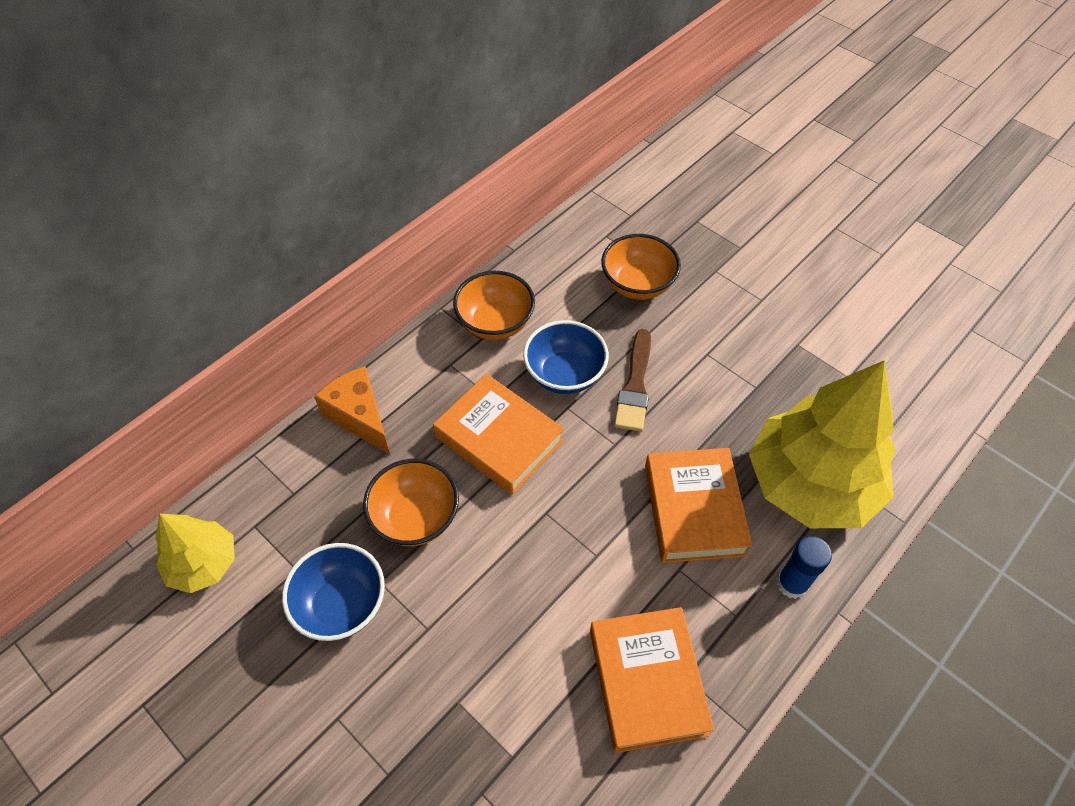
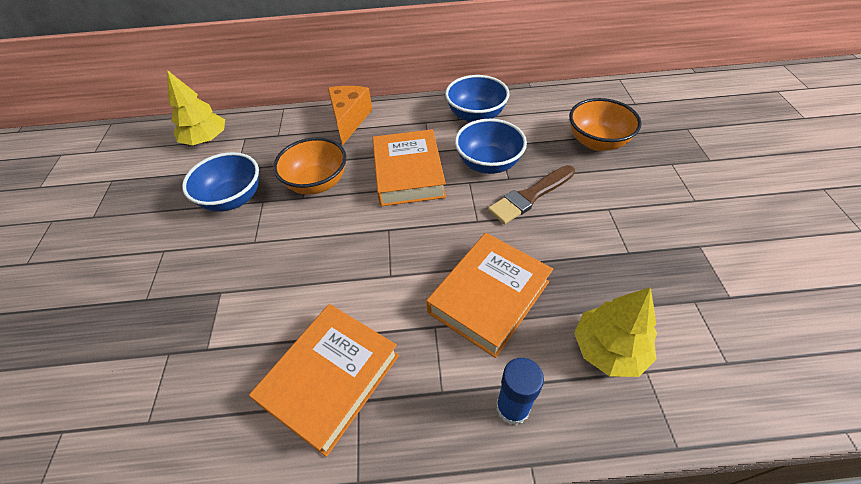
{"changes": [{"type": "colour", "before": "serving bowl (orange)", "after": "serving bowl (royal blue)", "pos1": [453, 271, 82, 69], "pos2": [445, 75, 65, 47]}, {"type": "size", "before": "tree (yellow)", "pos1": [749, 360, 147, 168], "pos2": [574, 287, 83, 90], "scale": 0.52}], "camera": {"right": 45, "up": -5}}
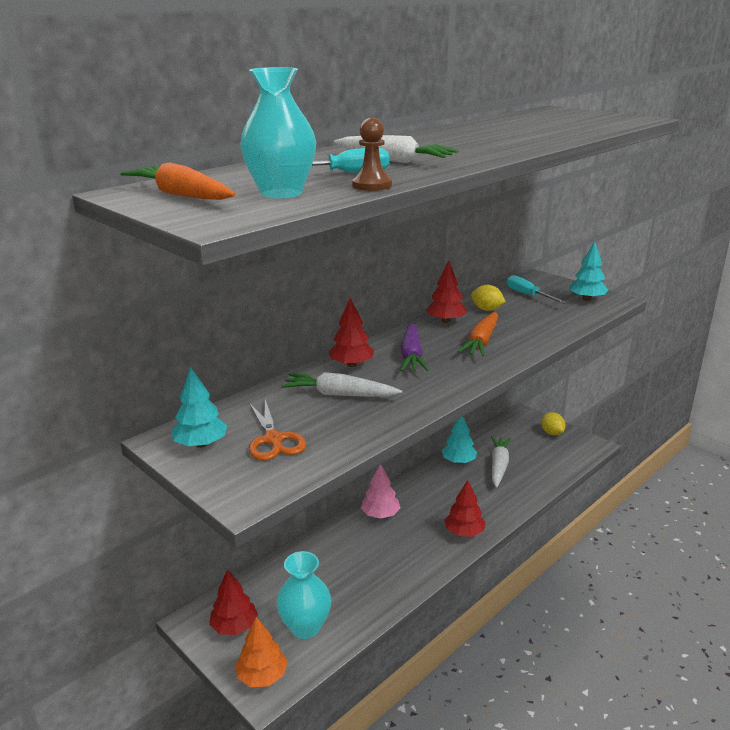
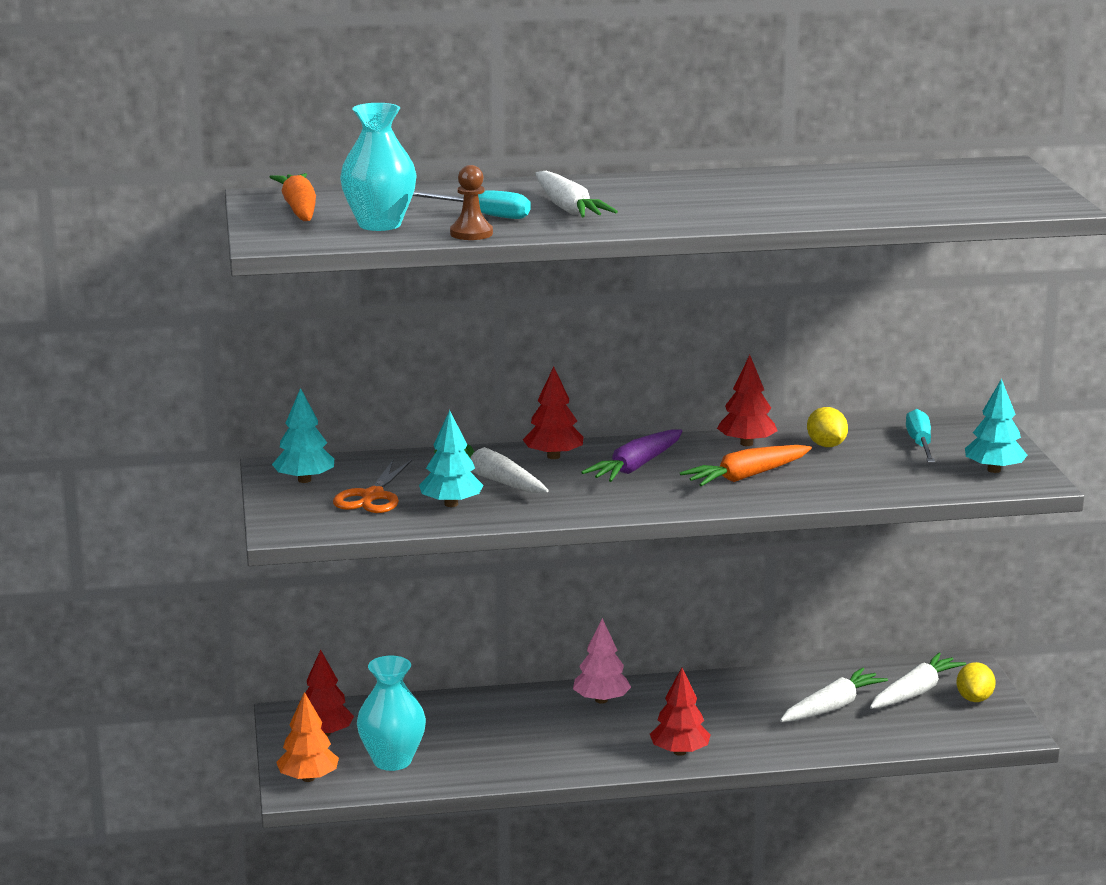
{"changes": [{"type": "relocated", "before": "tree (teal)", "pos1": [441, 417, 36, 47], "pos2": [419, 410, 64, 97]}, {"type": "appeared", "after": "toy carrot (snow-white)", "pos2": [870, 653, 96, 56]}], "camera": {"right": 35, "up": -5}}
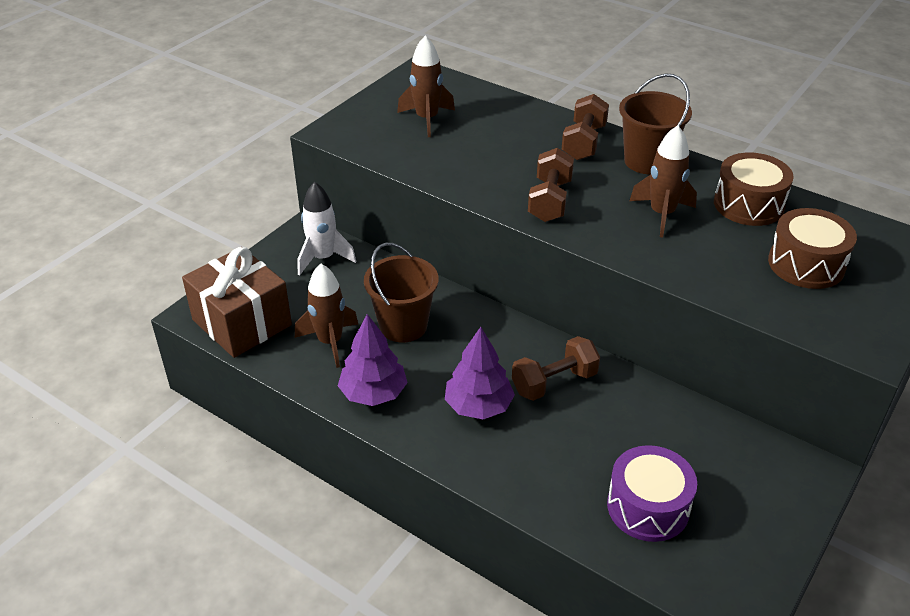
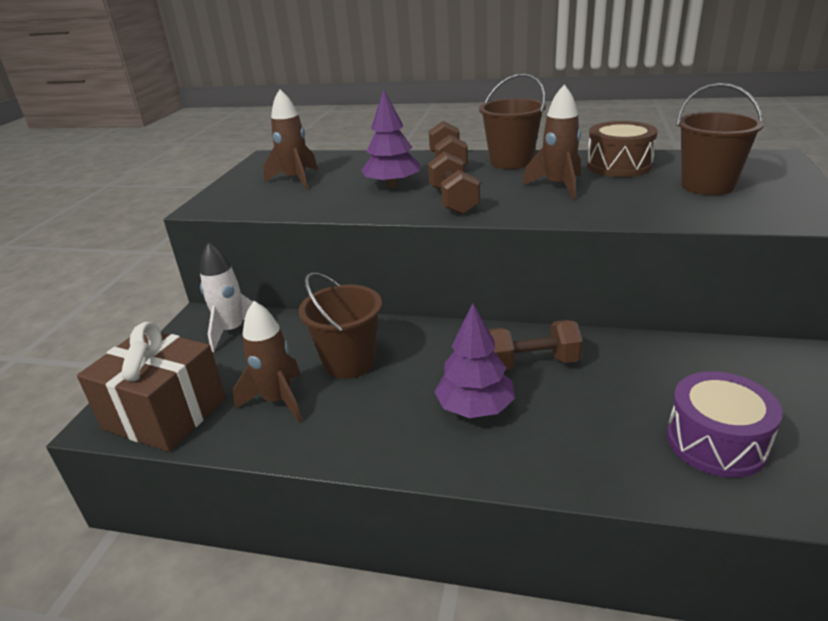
{"changes": [{"type": "exchanged", "before": "drum (russet)", "after": "sand bucket (russet)", "pos1": [768, 208, 89, 81], "pos2": [677, 83, 87, 112]}, {"type": "relocated", "before": "tree (purple)", "pos1": [338, 314, 69, 92], "pos2": [361, 89, 59, 99]}, {"type": "spun", "before": "hand weight (russet)", "pos1": [512, 336, 88, 65], "pos2": [488, 320, 95, 50], "turn": 45}], "camera": {"right": -20, "up": -10}}
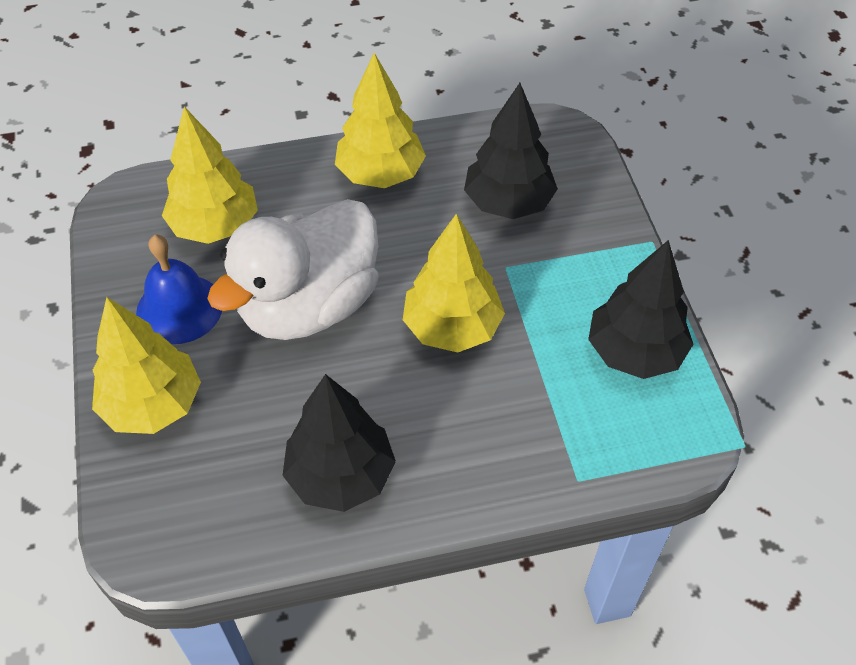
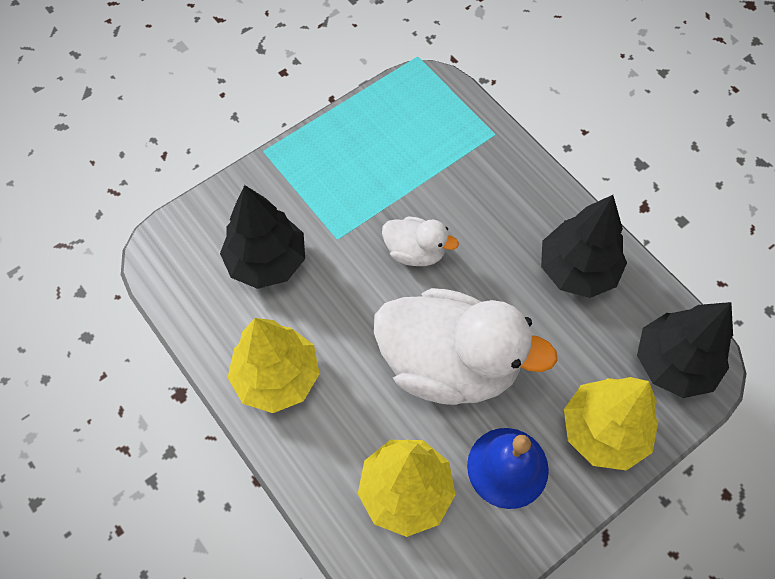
{"changes": [{"type": "exchanged", "before": "tree (yellow)", "after": "rubber duck (snow-white)", "pos1": [403, 214, 102, 138], "pos2": [382, 216, 77, 50]}, {"type": "relocated", "before": "tree (ebony)", "pos1": [588, 240, 105, 139], "pos2": [637, 302, 96, 96]}], "camera": {"right": -115, "up": 10}}
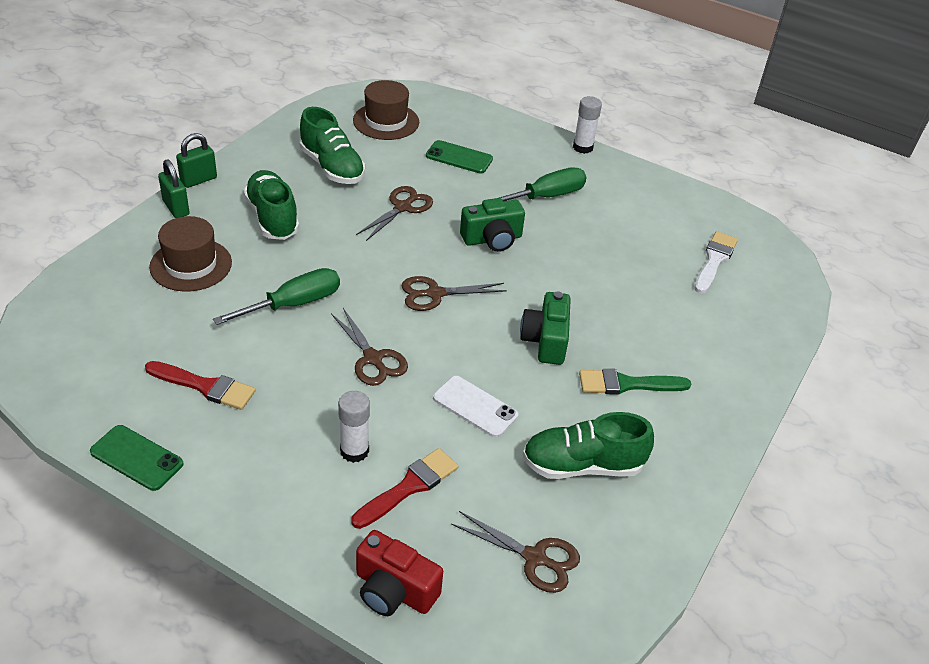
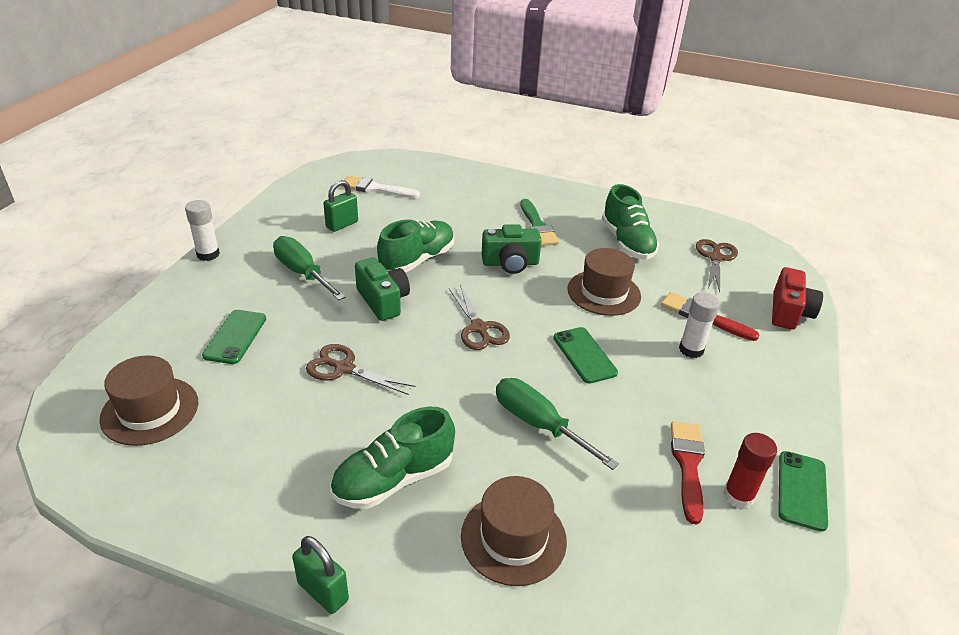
{"changes": [{"type": "relocated", "before": "sneaker (emerald)", "pos1": [299, 107, 66, 77], "pos2": [377, 219, 77, 54]}, {"type": "relocated", "before": "small lock (emerald)", "pos1": [158, 159, 32, 59], "pos2": [323, 180, 35, 52]}, {"type": "exchanged", "before": "scissors (russet)", "after": "phone (emerald)", "pos1": [331, 308, 77, 78], "pos2": [553, 327, 65, 57]}, {"type": "exchanged", "before": "phone (snow-white)", "after": "hat (russet)", "pos1": [433, 376, 85, 62], "pos2": [567, 248, 74, 68]}, {"type": "appeared", "after": "glue stick (scarlet)", "pos2": [723, 433, 54, 76]}], "camera": {"right": -100, "up": -5}}
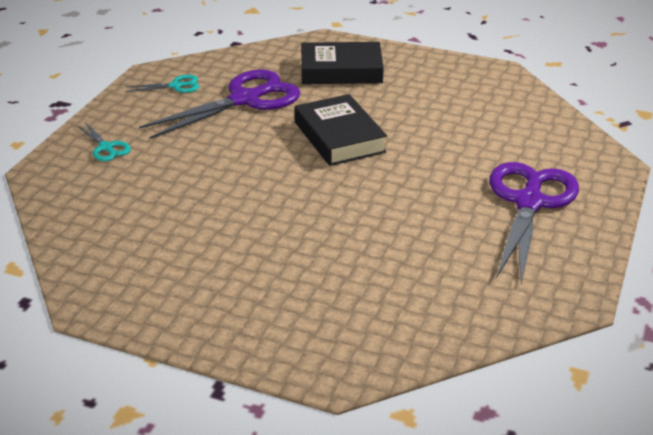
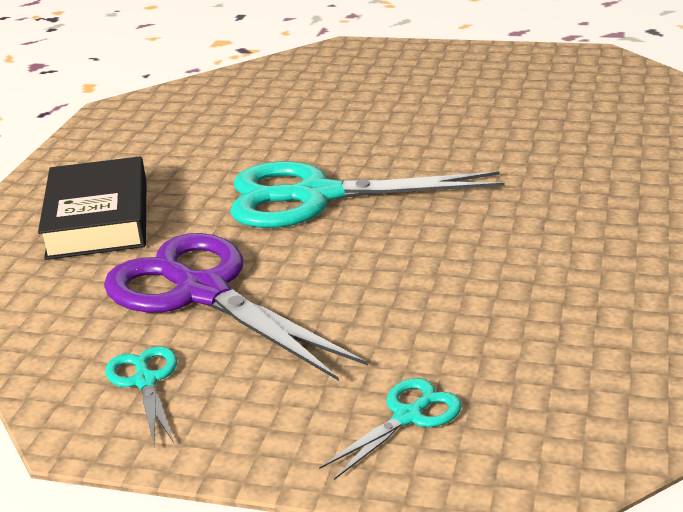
{"changes": [{"type": "exchanged", "before": "hardcover (ebony)", "after": "scissors (teal)", "pos1": [295, 94, 92, 72], "pos2": [230, 161, 274, 67]}, {"type": "missing", "before": "scissors (purple)", "pos1": [489, 162, 90, 122]}], "camera": {"right": -95, "up": -5}}
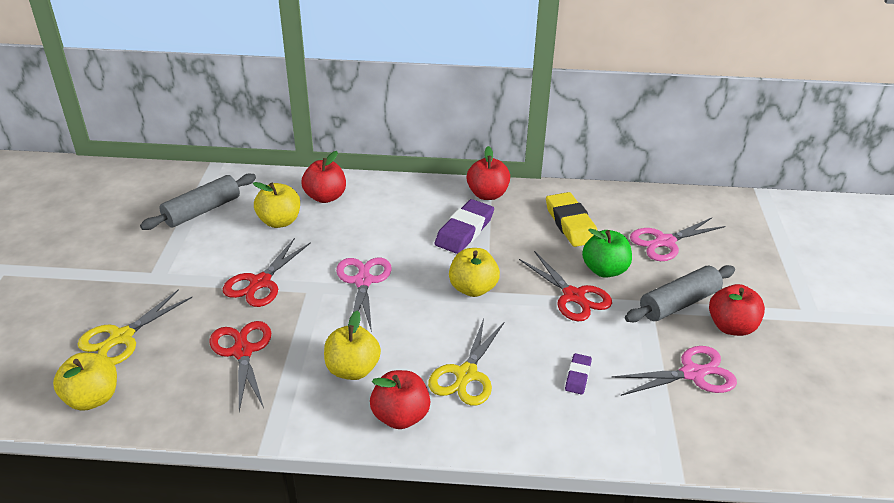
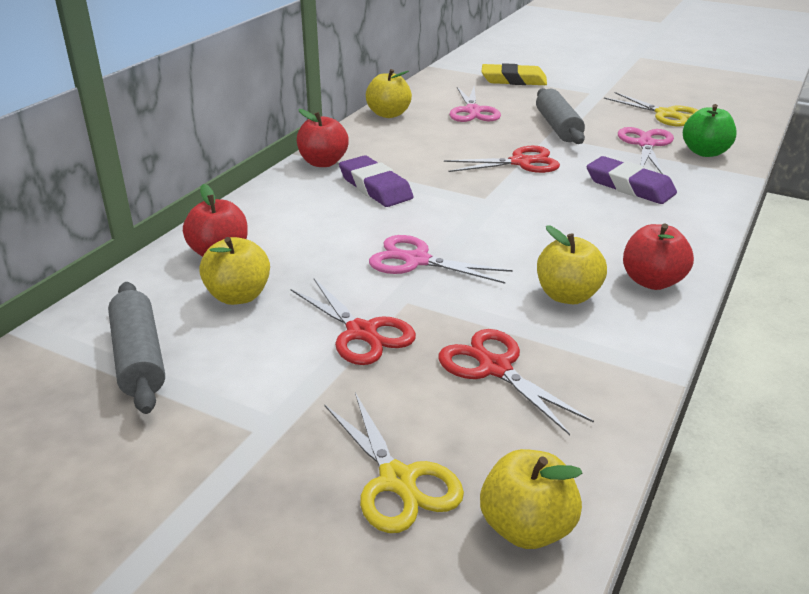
{"changes": [{"type": "relocated", "before": "eraser (yellow)", "pos1": [546, 192, 52, 55], "pos2": [481, 63, 66, 22]}, {"type": "relocated", "before": "apple (emerald)", "pos1": [582, 229, 50, 49], "pos2": [683, 104, 54, 53]}, {"type": "relocated", "before": "apple (yellow)", "pos1": [449, 248, 51, 49], "pos2": [366, 69, 46, 49]}, {"type": "missing", "before": "apple (scarlet)", "pos1": [709, 284, 56, 52]}, {"type": "relocated", "before": "scissors (yellow)", "pos1": [428, 318, 77, 88], "pos2": [604, 92, 94, 35]}, {"type": "spun", "before": "scissors (scarlet)", "pos1": [210, 321, 61, 91], "pos2": [438, 329, 156, 106], "turn": 45}, {"type": "size", "before": "eraser (purple)", "pos1": [565, 353, 27, 42], "pos2": [586, 156, 91, 48], "scale": 1.92}], "camera": {"right": -65, "up": -5}}
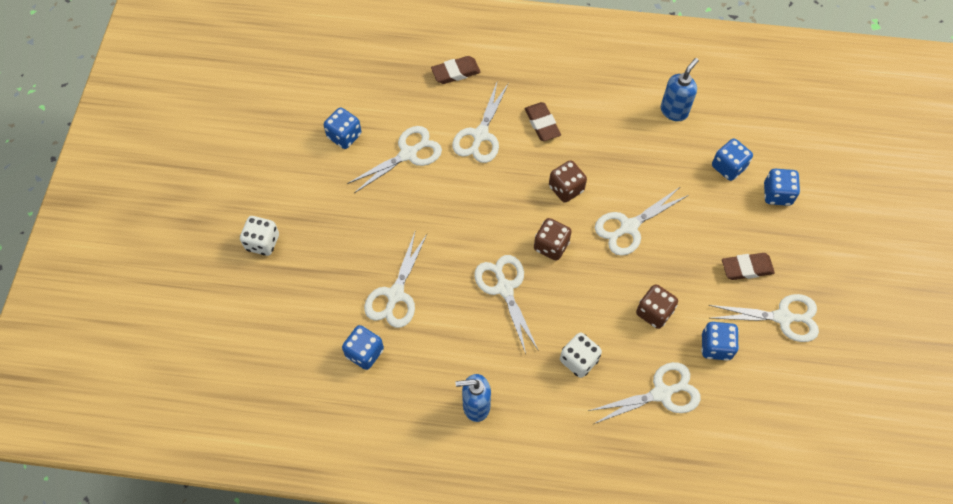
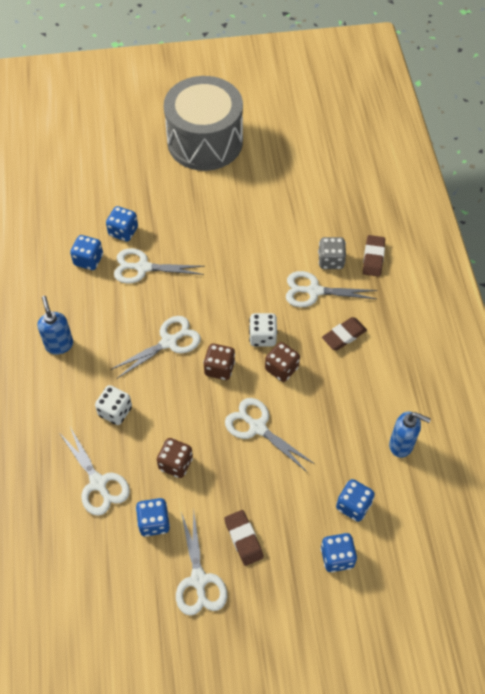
{"changes": [{"type": "spun", "before": "eraser (russet)", "pos1": [431, 56, 50, 28], "pos2": [363, 235, 22, 42], "turn": 45}, {"type": "relocated", "before": "game die (royal blue)", "pos1": [324, 107, 38, 42], "pos2": [106, 206, 32, 36]}, {"type": "missing", "before": "scissors (snow-white)", "pos1": [347, 126, 95, 67]}, {"type": "relocated", "before": "game die (snow-white)", "pos1": [240, 216, 39, 40], "pos2": [249, 313, 29, 34]}, {"type": "appeared", "after": "drum (grey)", "pos2": [164, 76, 79, 95]}, {"type": "appeared", "after": "game die (grey)", "pos2": [318, 237, 28, 32]}], "camera": {"right": 75, "up": -5}}
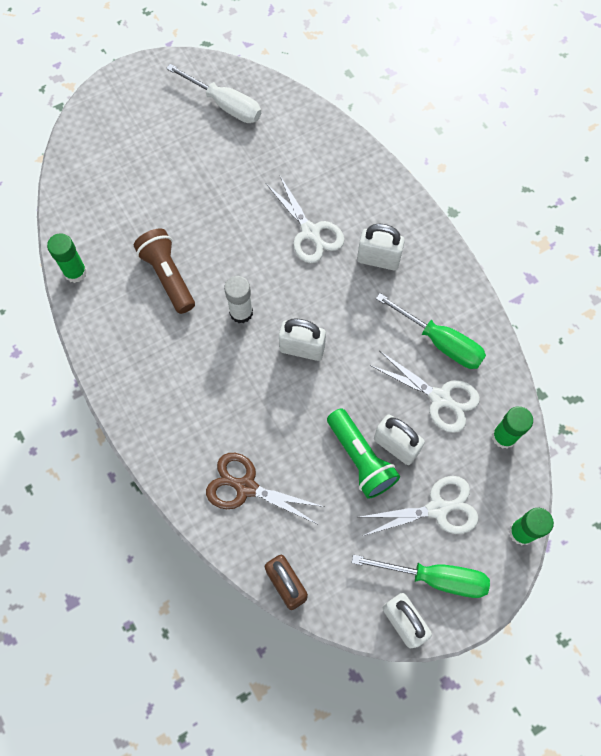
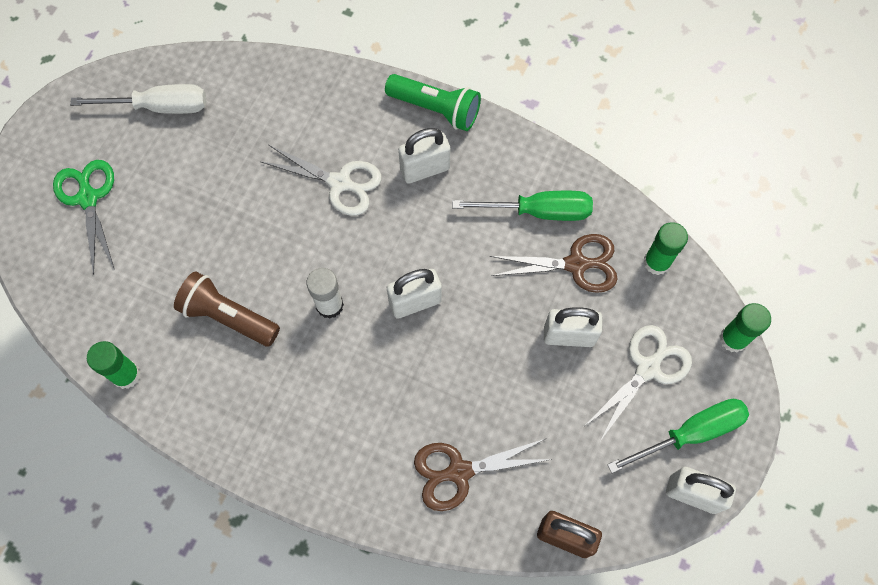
{"changes": [{"type": "colour", "before": "scissors (snow-white)", "after": "scissors (russet)", "pos1": [370, 351, 110, 82], "pos2": [490, 234, 128, 59]}, {"type": "relocated", "before": "torch (emerald)", "pos1": [327, 408, 73, 91], "pos2": [385, 74, 96, 57]}, {"type": "appeared", "after": "scissors (emerald)", "pos2": [53, 160, 61, 115]}], "camera": {"right": -35, "up": 0}}
